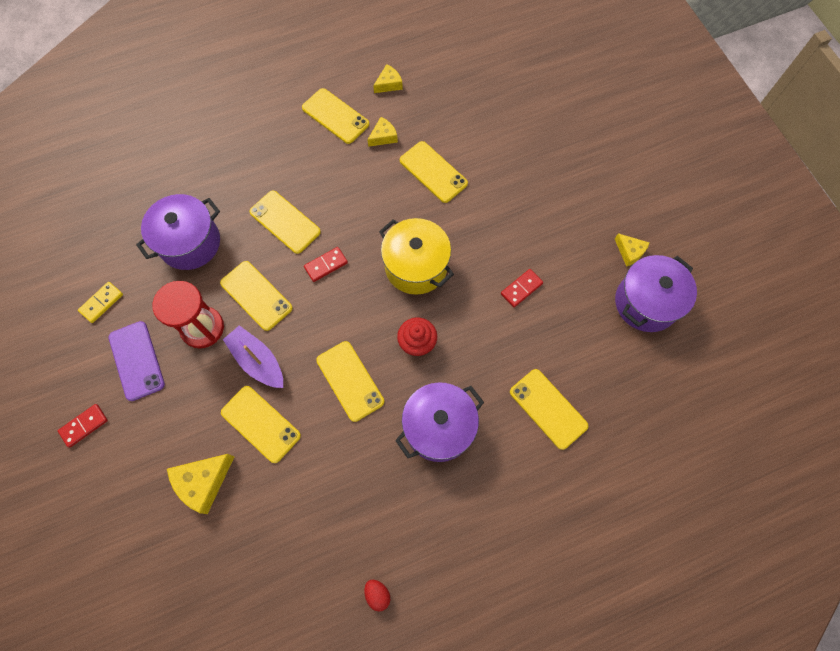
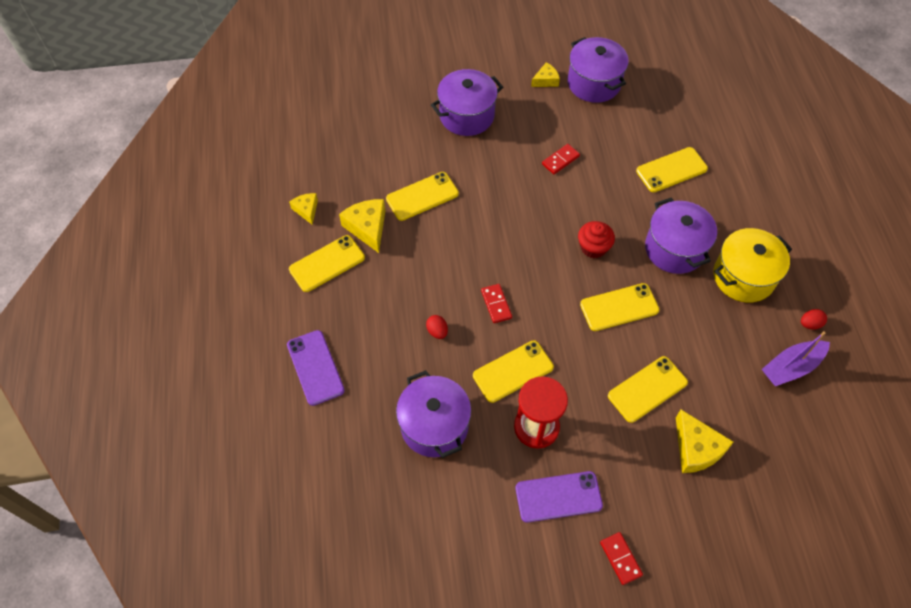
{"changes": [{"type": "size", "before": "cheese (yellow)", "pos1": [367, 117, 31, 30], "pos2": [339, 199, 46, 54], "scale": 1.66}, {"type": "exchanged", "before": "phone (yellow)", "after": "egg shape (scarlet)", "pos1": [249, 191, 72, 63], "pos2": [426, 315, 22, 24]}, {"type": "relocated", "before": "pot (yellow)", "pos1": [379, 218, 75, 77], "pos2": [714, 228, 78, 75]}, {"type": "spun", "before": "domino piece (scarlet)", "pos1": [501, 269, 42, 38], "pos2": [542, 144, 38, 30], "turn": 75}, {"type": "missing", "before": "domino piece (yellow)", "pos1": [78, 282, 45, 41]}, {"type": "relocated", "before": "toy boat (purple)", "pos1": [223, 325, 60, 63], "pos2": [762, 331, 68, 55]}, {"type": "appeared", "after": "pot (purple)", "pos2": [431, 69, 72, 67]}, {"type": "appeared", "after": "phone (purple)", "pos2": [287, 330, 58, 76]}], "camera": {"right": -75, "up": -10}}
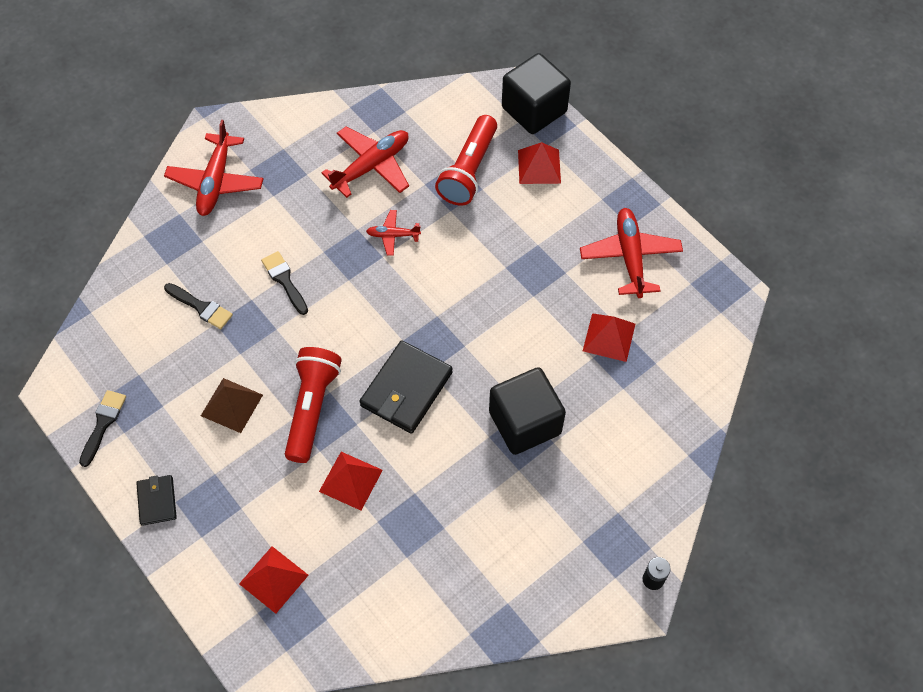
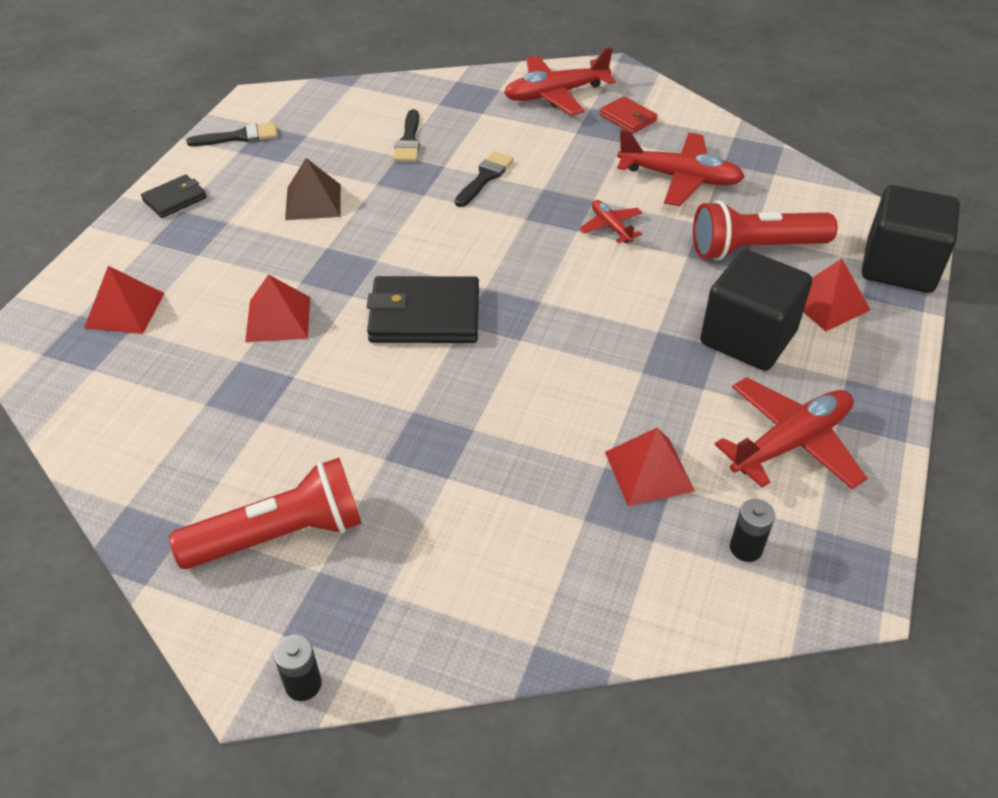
{"changes": [{"type": "relocated", "before": "torch (scarlet)", "pos1": [285, 347, 57, 116], "pos2": [169, 458, 193, 111]}, {"type": "relocated", "before": "cube (ebony)", "pos1": [489, 367, 77, 88], "pos2": [700, 250, 112, 121]}, {"type": "appeared", "after": "billfold (scarlet)", "pos2": [599, 96, 59, 38]}, {"type": "appeared", "after": "power cell (ebony)", "pos2": [730, 499, 45, 63]}], "camera": {"right": 60, "up": -15}}
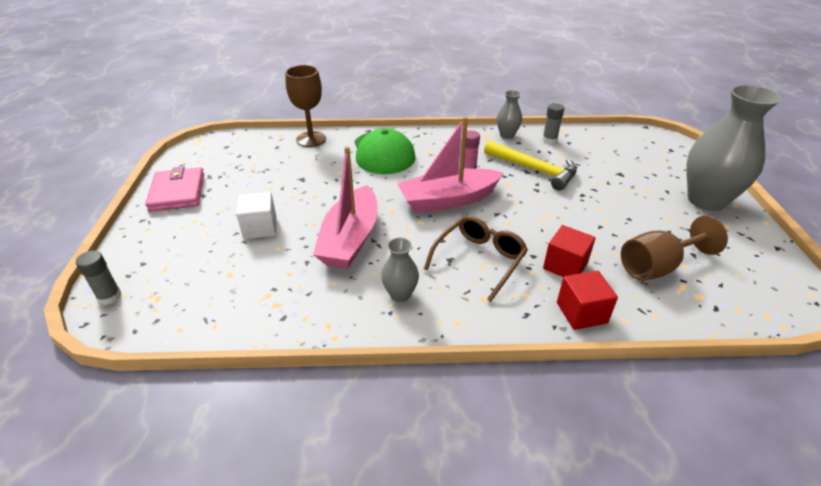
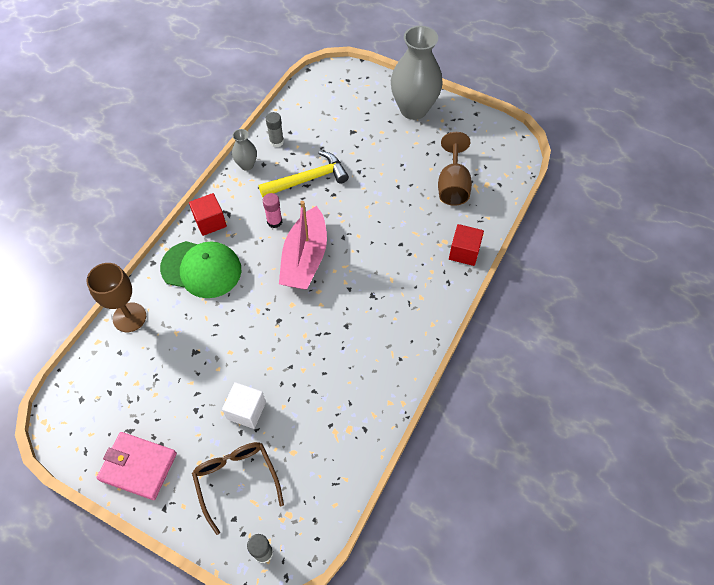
{"changes": [{"type": "missing", "before": "toy boat (rose-pink)", "pos1": [313, 146, 65, 123]}, {"type": "relocated", "before": "spectacles (russet)", "pos1": [424, 216, 104, 86], "pos2": [192, 442, 92, 93]}, {"type": "relocated", "before": "cube (scarlet)", "pos1": [543, 225, 53, 52], "pos2": [189, 193, 38, 43]}, {"type": "missing", "before": "tall vase (grey)", "pos1": [381, 237, 38, 65]}], "camera": {"right": -60, "up": 20}}
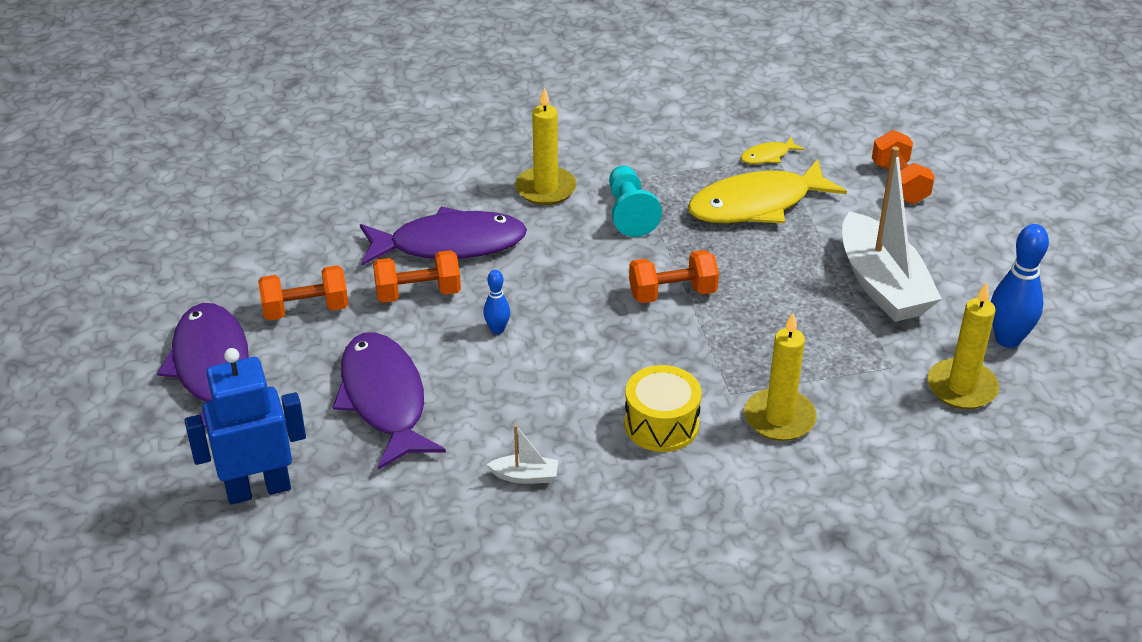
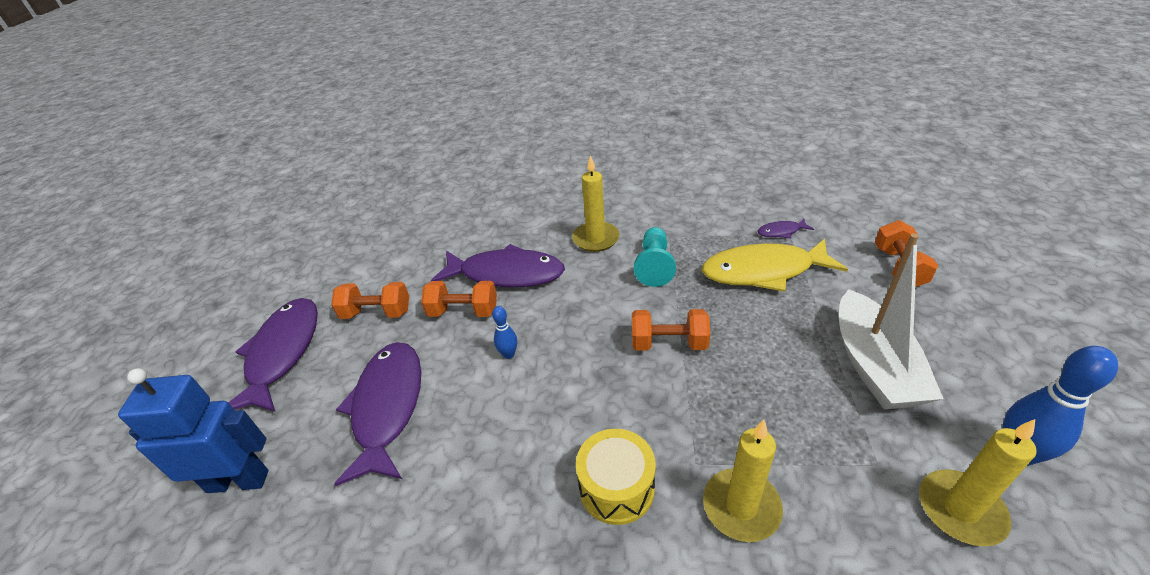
{"changes": [{"type": "colour", "before": "toy fish (yellow)", "after": "toy fish (purple)", "pos1": [741, 137, 63, 27], "pos2": [758, 219, 56, 19]}, {"type": "missing", "before": "toy boat (snow-white)", "pos1": [487, 425, 71, 59]}], "camera": {"right": 20, "up": 0}}
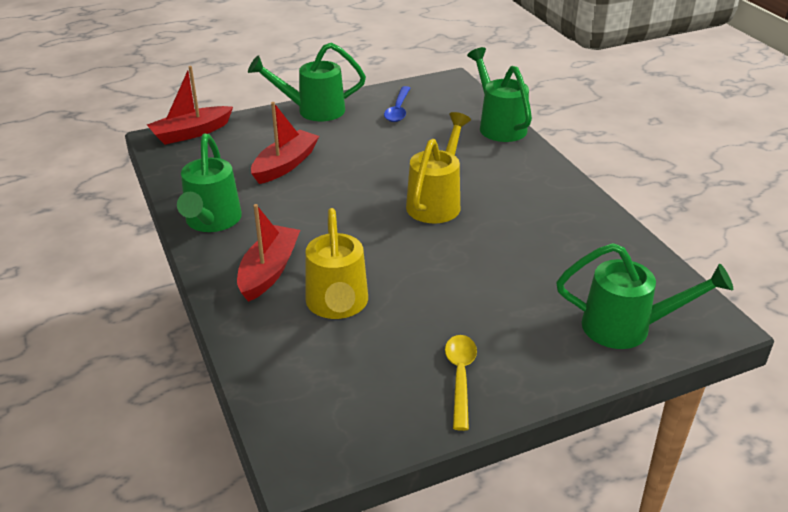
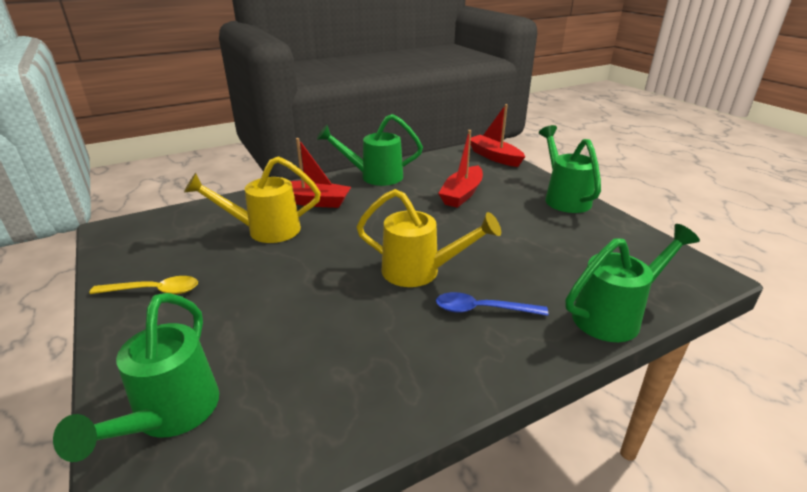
{"changes": [{"type": "relocated", "before": "teaspoon (royal blue)", "pos1": [384, 86, 26, 36], "pos2": [436, 292, 112, 24]}, {"type": "spun", "before": "toy boat (scarlet)", "pos1": [251, 102, 68, 82], "pos2": [438, 130, 45, 78], "turn": 90}], "camera": {"right": 85, "up": -5}}
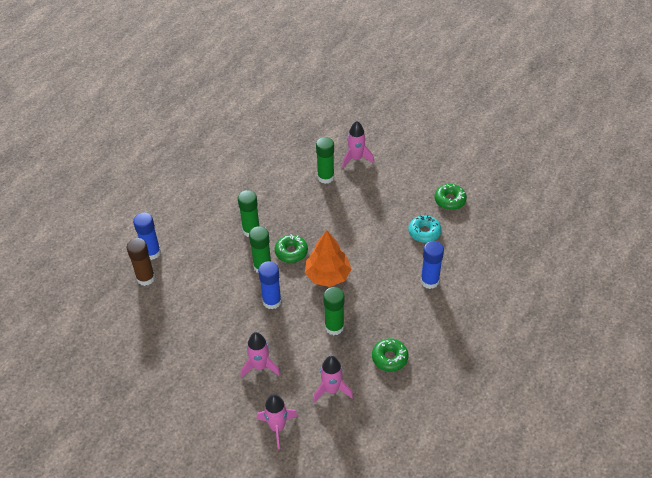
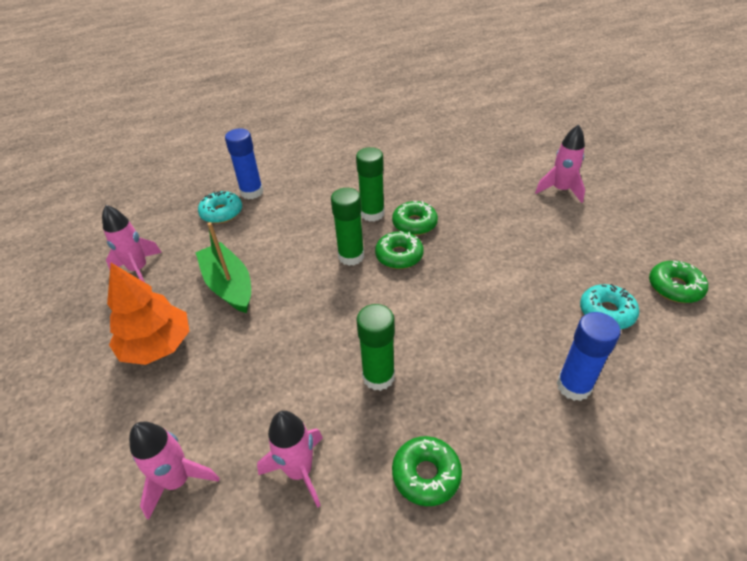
{"changes": [{"type": "missing", "before": "glue stick (emerald)", "pos1": [316, 137, 18, 47]}, {"type": "relocated", "before": "tree (orange)", "pos1": [305, 230, 46, 57], "pos2": [107, 263, 82, 102]}, {"type": "exchanged", "before": "glue stick (russet)", "after": "doughnut (teal)", "pos1": [127, 238, 28, 48], "pos2": [198, 191, 44, 33]}, {"type": "missing", "before": "glue stick (royal blue)", "pos1": [258, 261, 24, 48]}, {"type": "relocated", "before": "rocket (rose-pink)", "pos1": [241, 332, 39, 46], "pos2": [102, 205, 60, 77]}, {"type": "appeared", "after": "doughnut (emerald)", "pos2": [392, 201, 46, 34]}, {"type": "appeared", "after": "toy boat (emerald)", "pos2": [196, 222, 55, 91]}], "camera": {"right": 35, "up": -5}}
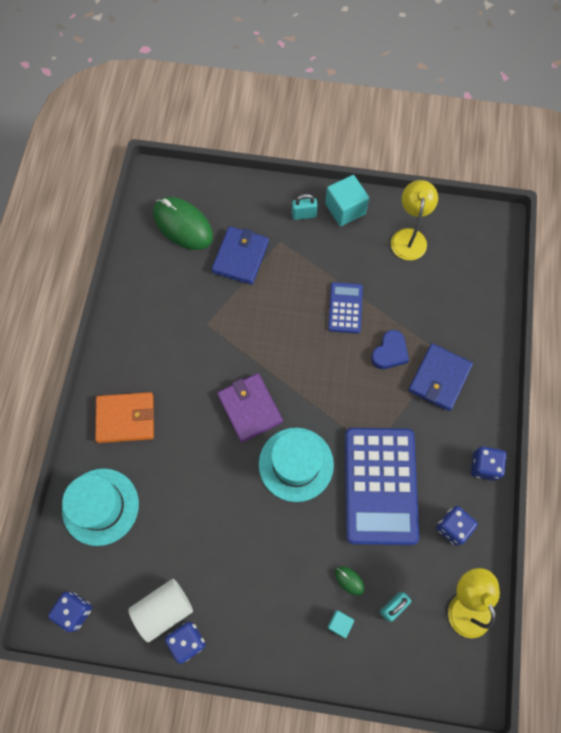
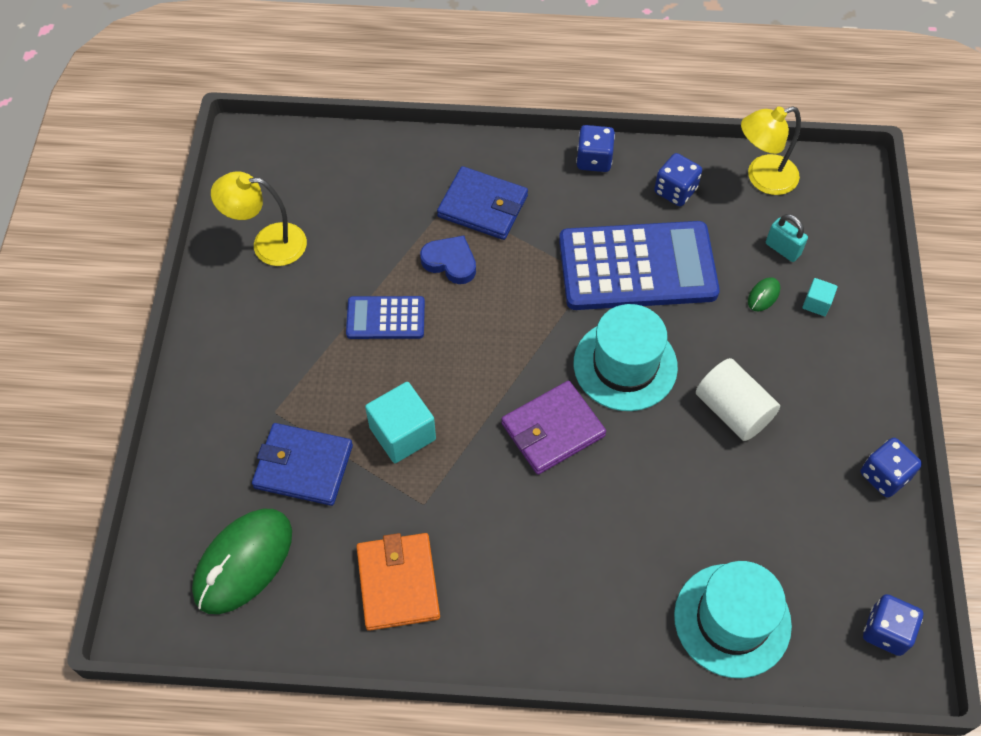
{"changes": [{"type": "relocated", "before": "cube (teal)", "pos1": [325, 175, 44, 51], "pos2": [365, 382, 71, 81]}, {"type": "missing", "before": "small lock (teal)", "pos1": [292, 194, 26, 26]}, {"type": "relocated", "before": "billfold (orange)", "pos1": [95, 392, 59, 51], "pos2": [356, 533, 84, 98]}, {"type": "relocated", "before": "cylinder (snow-white)", "pos1": [128, 579, 65, 63], "pos2": [696, 358, 84, 83]}], "camera": {"right": -95, "up": -10}}
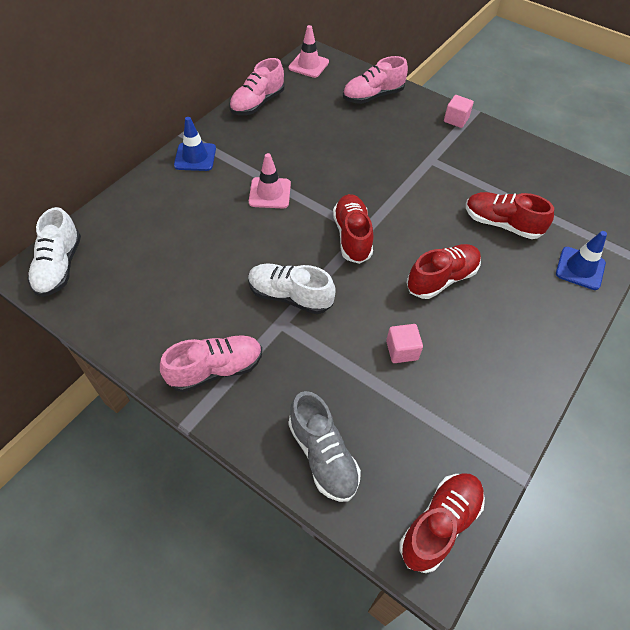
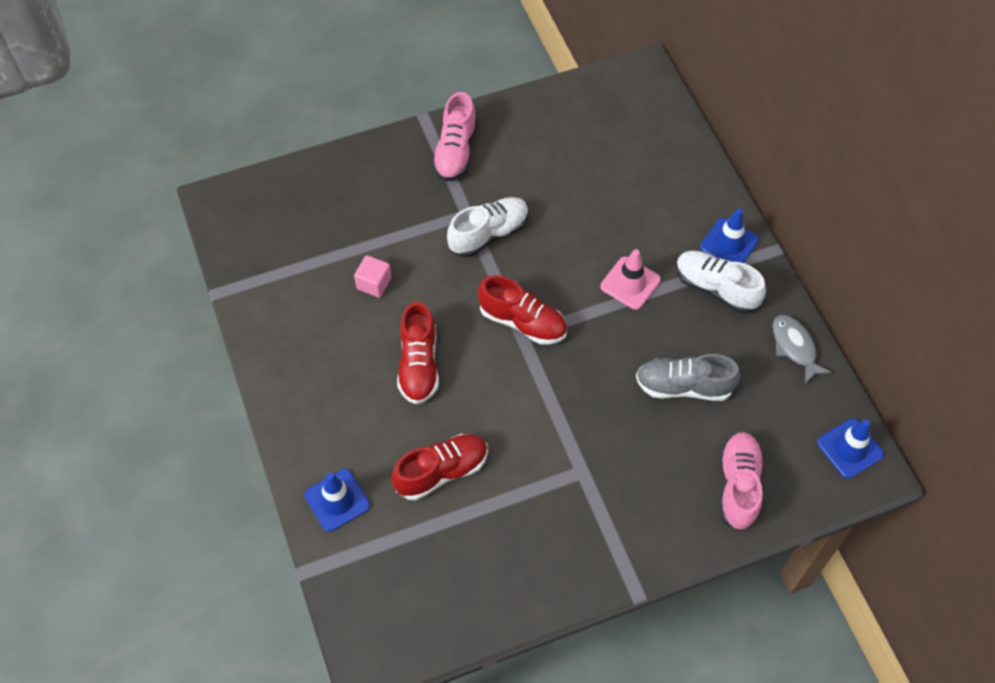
{"changes": [{"type": "colour", "before": "traffic cone (rose-pink)", "after": "traffic cone (royal blue)", "pos1": [289, 25, 40, 53], "pos2": [817, 418, 67, 61]}, {"type": "exchanged", "before": "sneaker (rose-pink)", "after": "toy fish (grey)", "pos1": [230, 58, 55, 57], "pos2": [773, 315, 59, 69]}, {"type": "missing", "before": "cube (rose-pink)", "pos1": [444, 95, 30, 33]}, {"type": "relocated", "before": "sneaker (snow-white)", "pos1": [27, 207, 54, 90], "pos2": [676, 251, 90, 62]}, {"type": "relocated", "before": "sneaker (grey)", "pos1": [288, 391, 73, 111], "pos2": [636, 354, 104, 47]}, {"type": "missing", "before": "sneaker (scarlet)", "pos1": [399, 473, 86, 100]}], "camera": {"right": 125, "up": 5}}
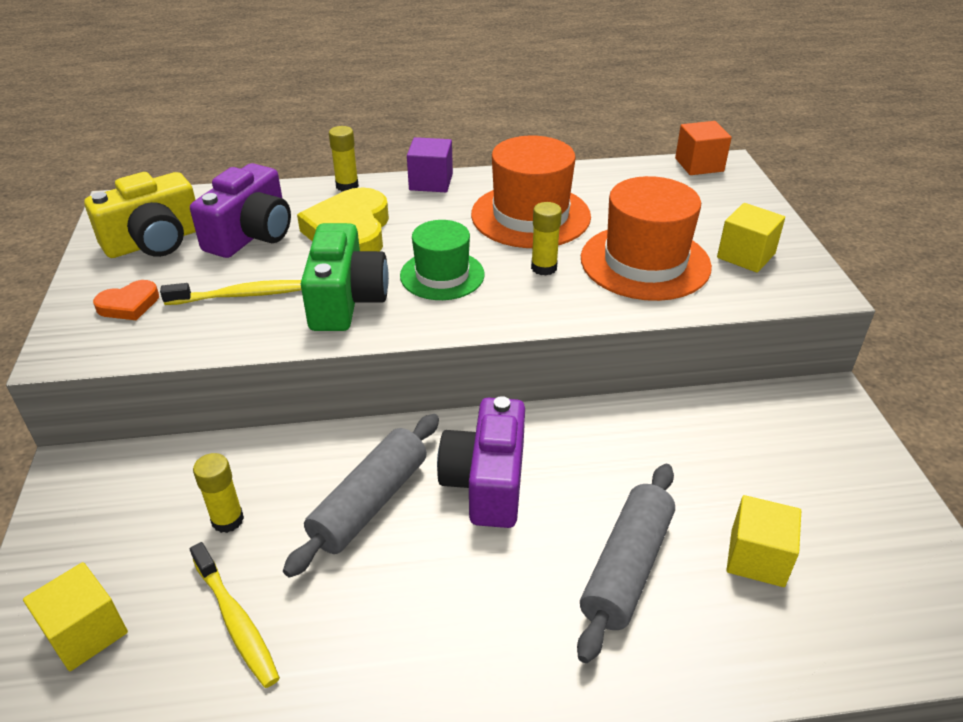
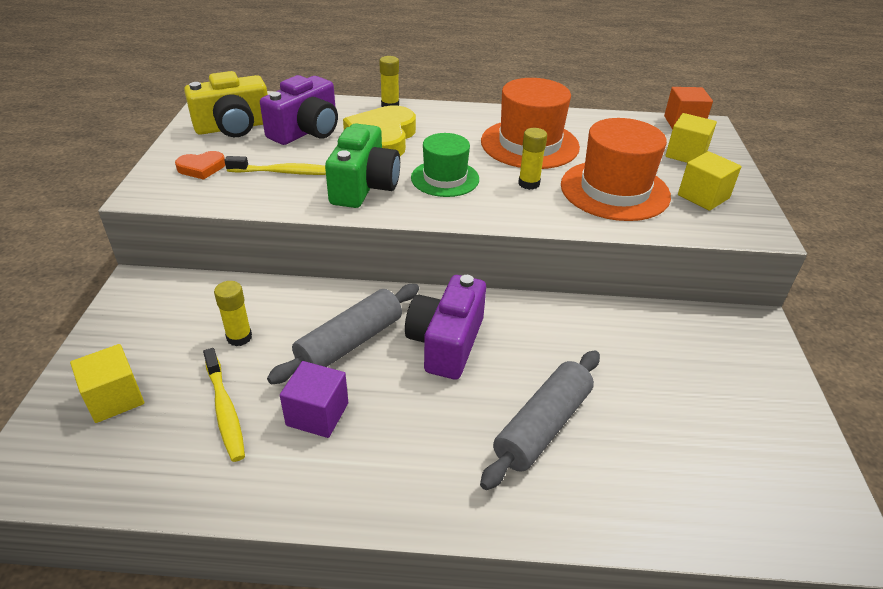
{"changes": [{"type": "relocated", "before": "cube (purple)", "pos1": [407, 137, 46, 55], "pos2": [280, 361, 68, 77]}, {"type": "relocated", "before": "cube (yellow)", "pos1": [727, 495, 74, 92], "pos2": [665, 113, 52, 50]}], "camera": {"right": 10, "up": 0}}
